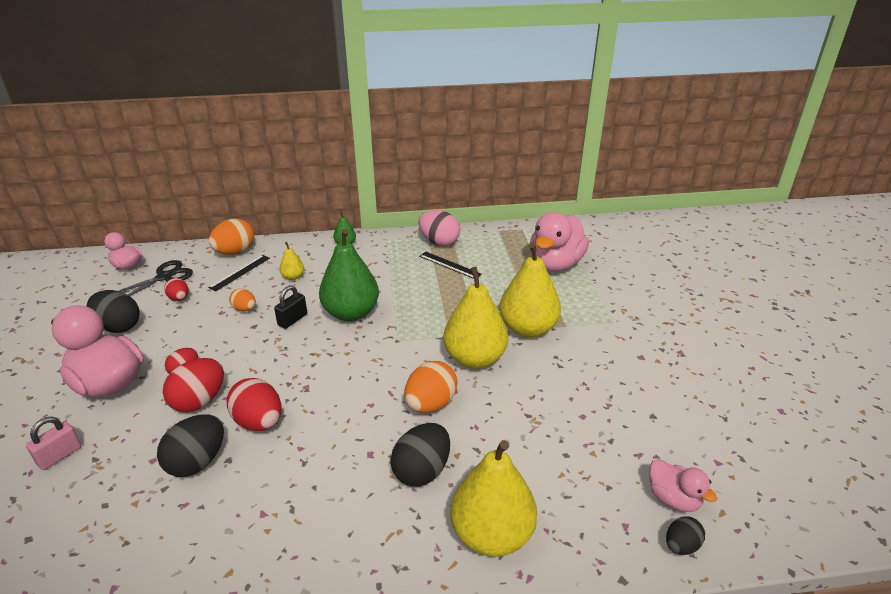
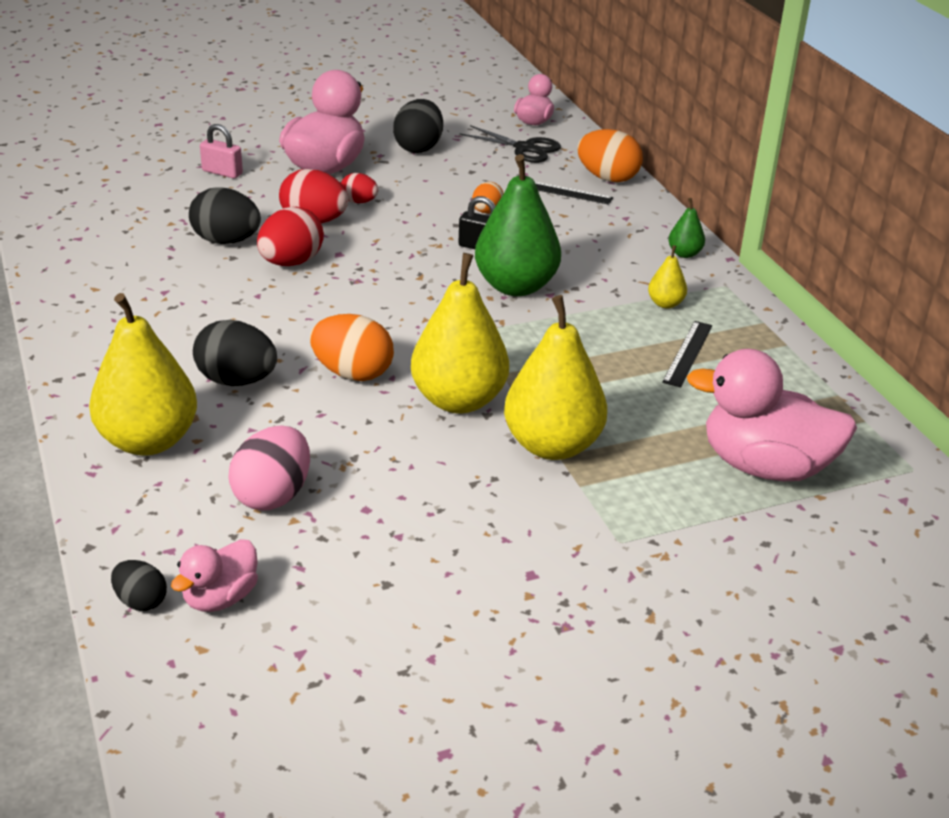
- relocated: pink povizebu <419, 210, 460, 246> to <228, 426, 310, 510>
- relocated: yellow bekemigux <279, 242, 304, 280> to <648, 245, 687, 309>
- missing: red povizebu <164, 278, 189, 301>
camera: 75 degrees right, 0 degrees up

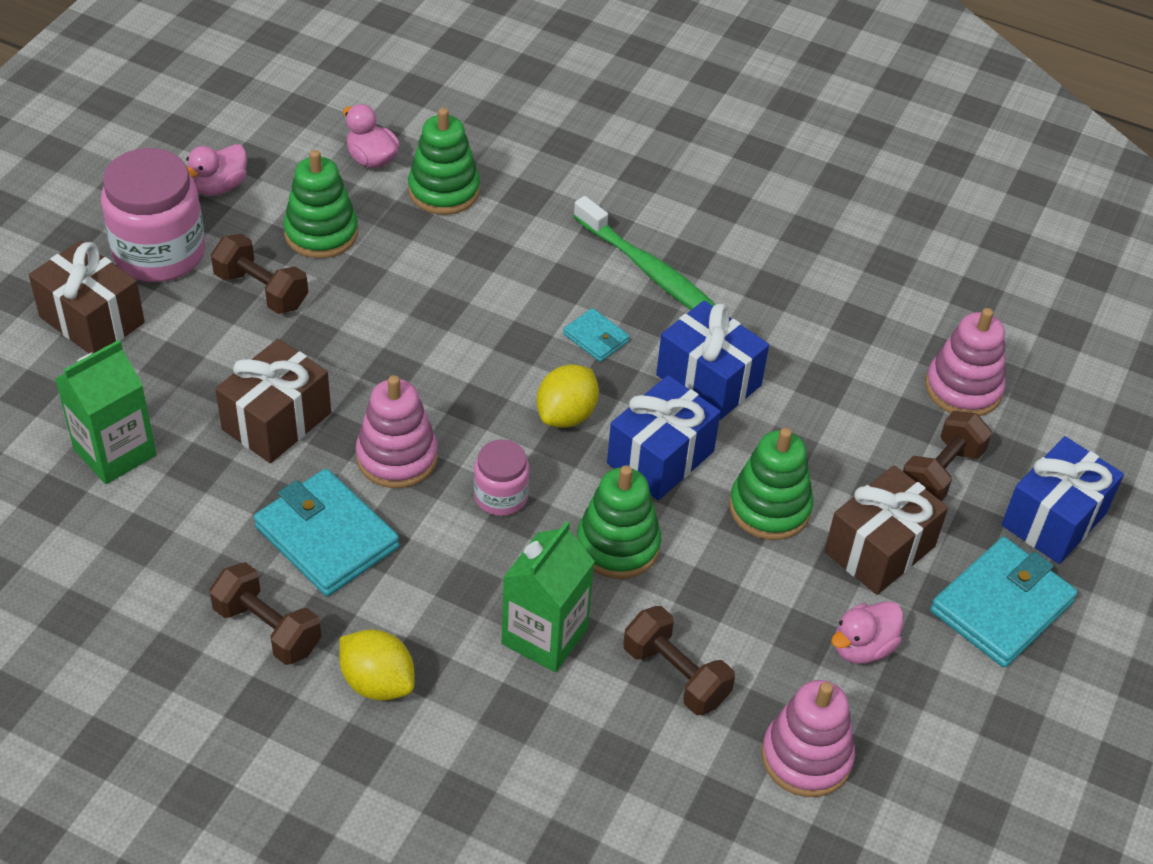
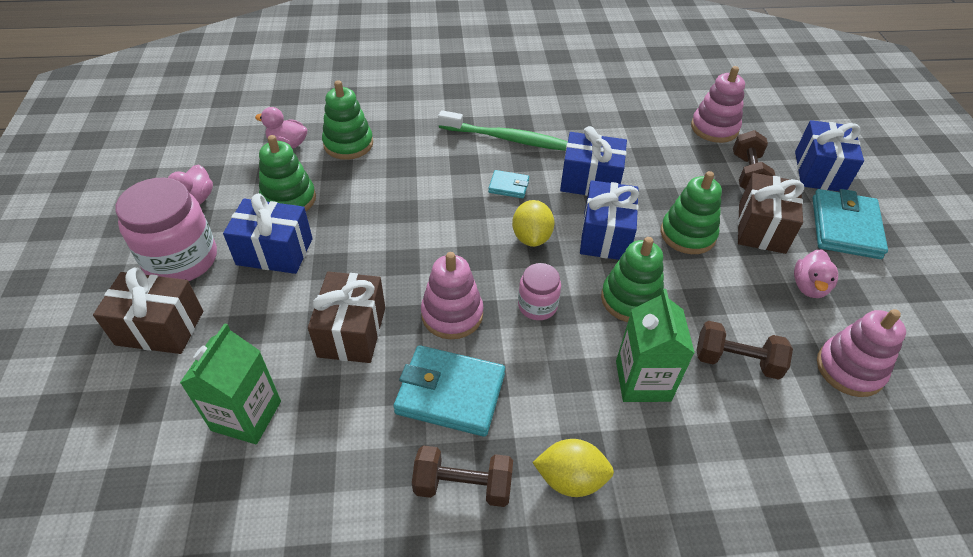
- exchanged: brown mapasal <211, 234, 308, 314> to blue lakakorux <223, 193, 313, 274>
camera: 30 degrees left, 0 degrees up

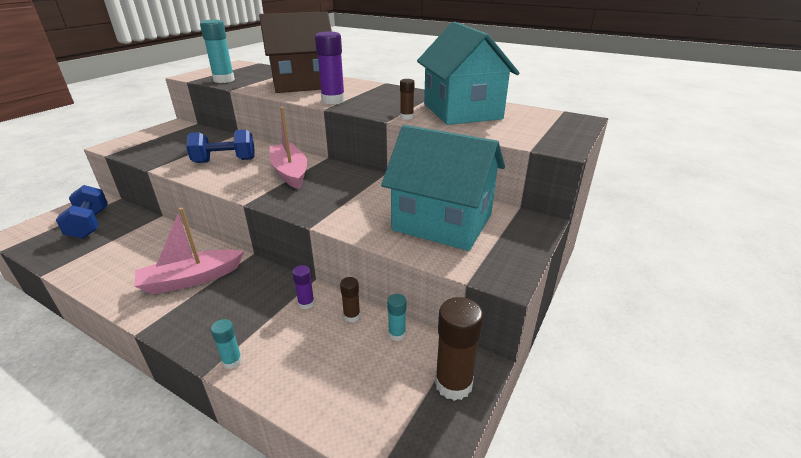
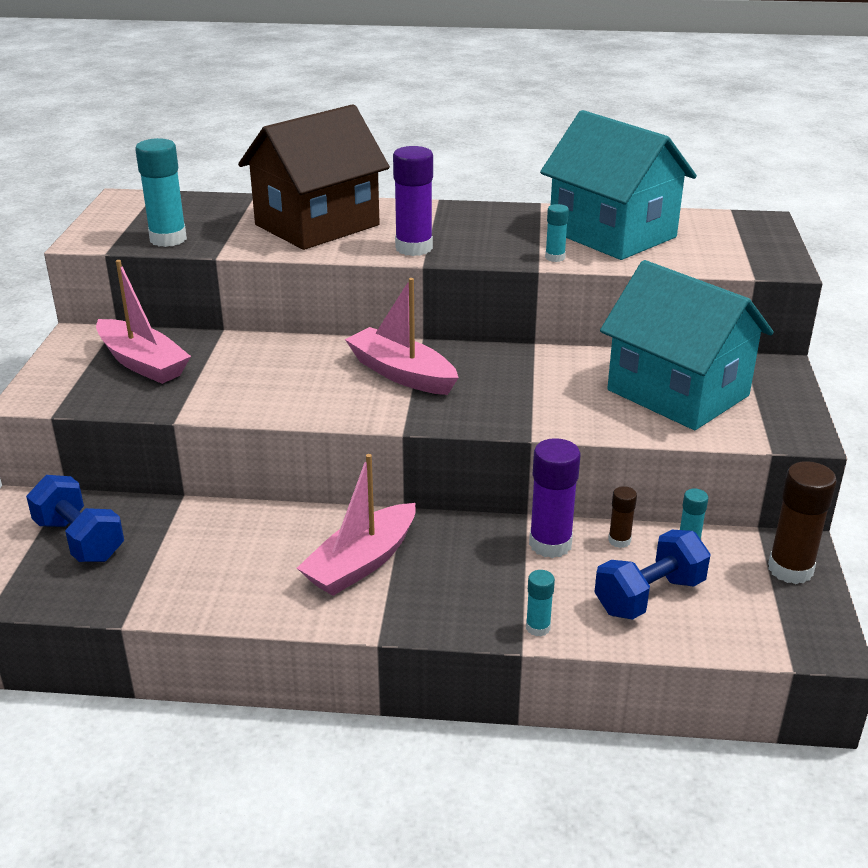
- appeared: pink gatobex <96, 260, 191, 384>
- size: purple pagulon <292, 265, 314, 310> = <529, 438, 580, 558> x1.90
- colour: brown pagulon <400, 79, 414, 120> to turquoise pagulon <545, 204, 569, 262>
- relocated: blue mapasal <186, 130, 254, 163> to <595, 530, 711, 620>
- spun: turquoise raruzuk <381, 125, 505, 251> = <600, 260, 774, 430> 45 degrees clockwise
camera: 25 degrees left, 0 degrees up

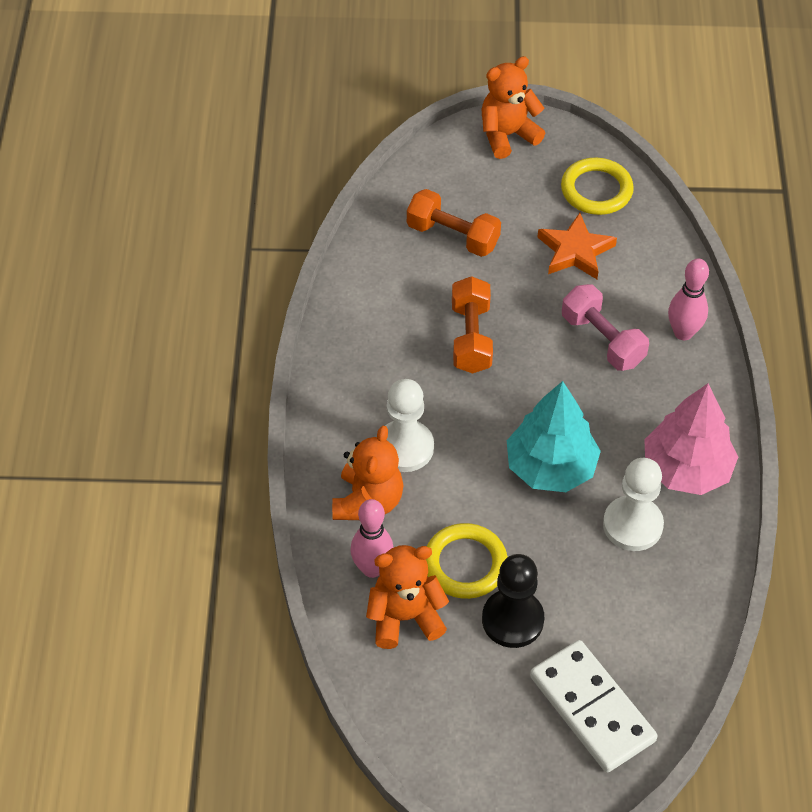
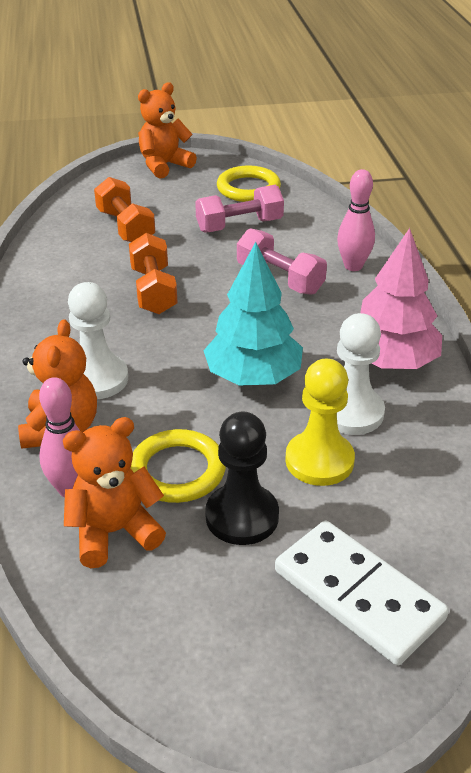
- spun: orange mapasal <407, 189, 501, 257> = <94, 177, 155, 242> 45 degrees clockwise
- exchanged: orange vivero <538, 213, 617, 279> to pink mapasal <195, 185, 284, 233>
- appeared: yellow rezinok <285, 359, 355, 486>
camera: 10 degrees left, 15 degrees down

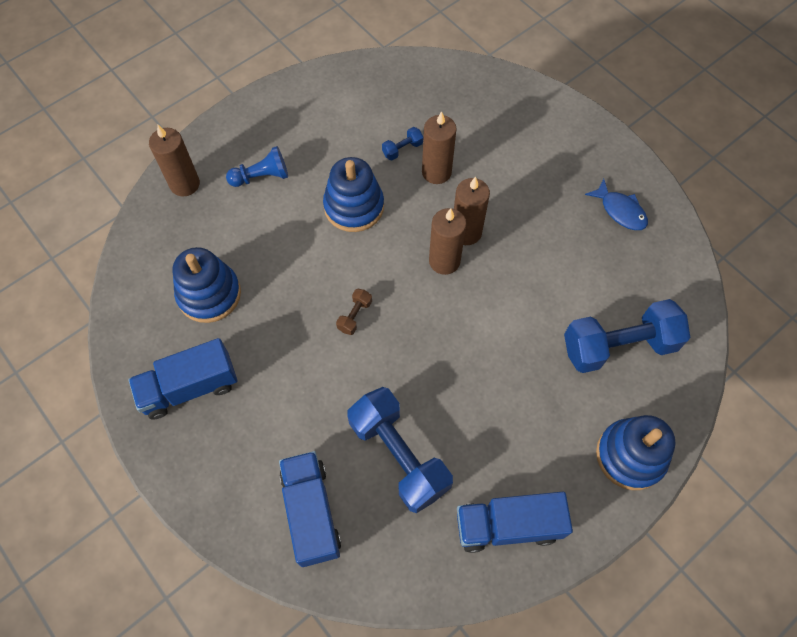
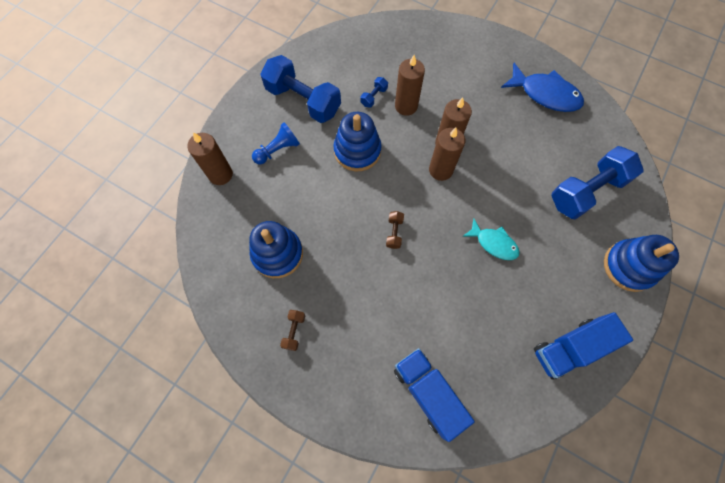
- relocated: blue mapasal <347, 387, 453, 513> to <260, 55, 341, 123>
- exchanged: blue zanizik <128, 338, 237, 419> to brown mapasal <280, 310, 305, 351>
- appeared: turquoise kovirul <462, 219, 520, 260>
- size: blue kovirul <585, 179, 648, 230> = <501, 63, 584, 112> x1.59
camera: 20 degrees left, 5 degrees up

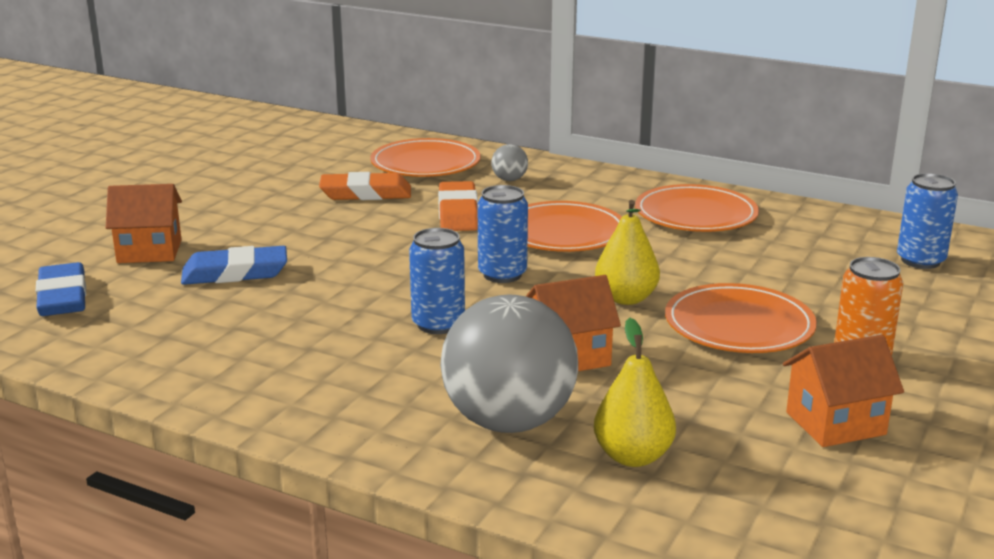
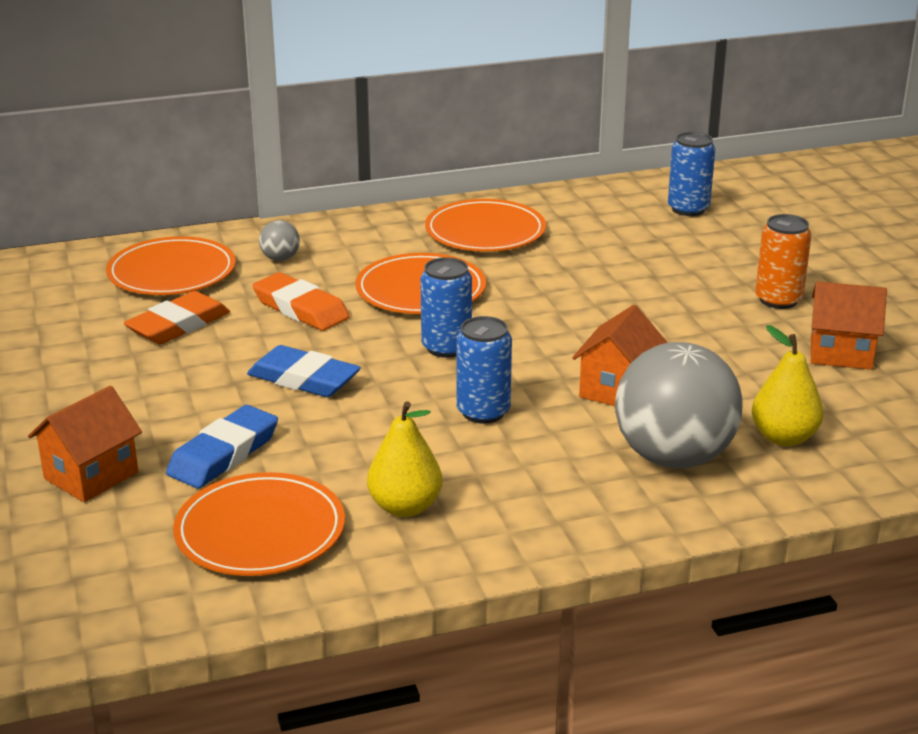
- relocated: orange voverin <665, 283, 817, 353> to <173, 472, 345, 576>
- relocated: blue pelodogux <36, 262, 86, 316> to <247, 345, 361, 397>
- relocated: yellow bekemigux <595, 200, 660, 305> to <367, 401, 442, 517>
- spun: orange raruzuk <783, 335, 904, 447> = <811, 281, 887, 370> 75 degrees clockwise
camera: 45 degrees left, 5 degrees up

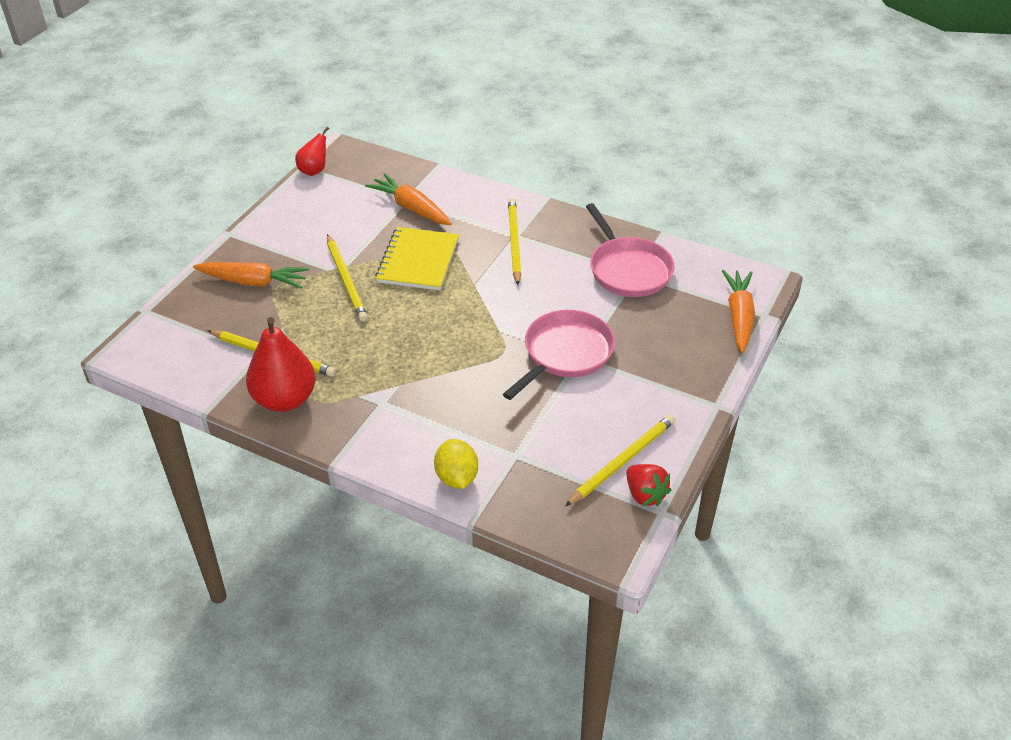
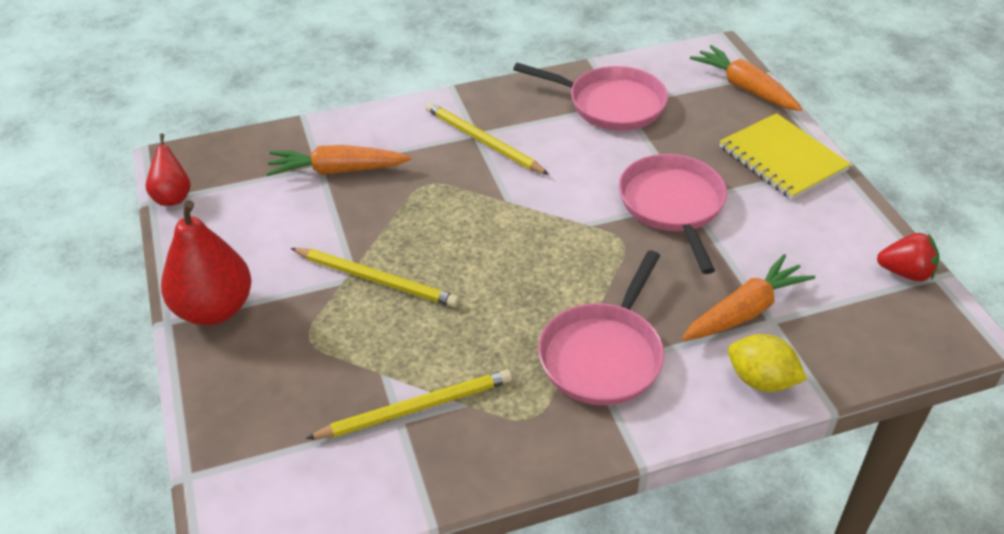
- relocated: red bekemigux <246, 317, 316, 412> to <161, 200, 251, 325>
- appeared: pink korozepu <538, 250, 664, 405>
- relocated: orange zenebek <193, 262, 309, 289> to <682, 254, 815, 340>
- relocated: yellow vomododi <375, 227, 459, 290> to <720, 113, 851, 200>
- missing: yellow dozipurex <565, 414, 675, 506>
camera: 45 degrees left, 0 degrees up

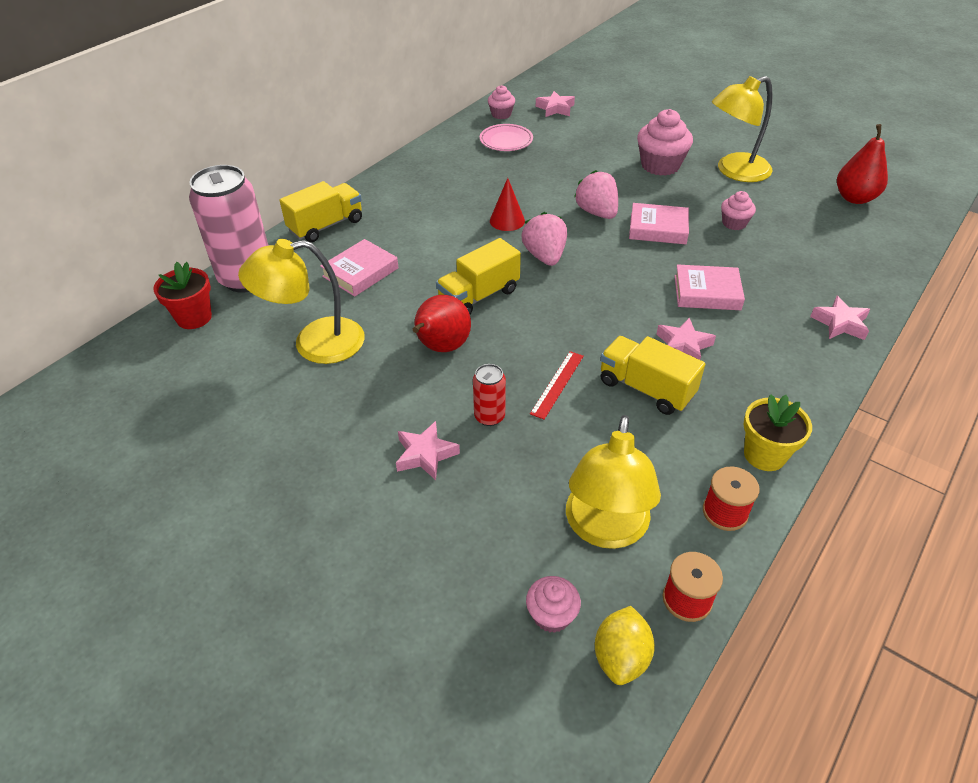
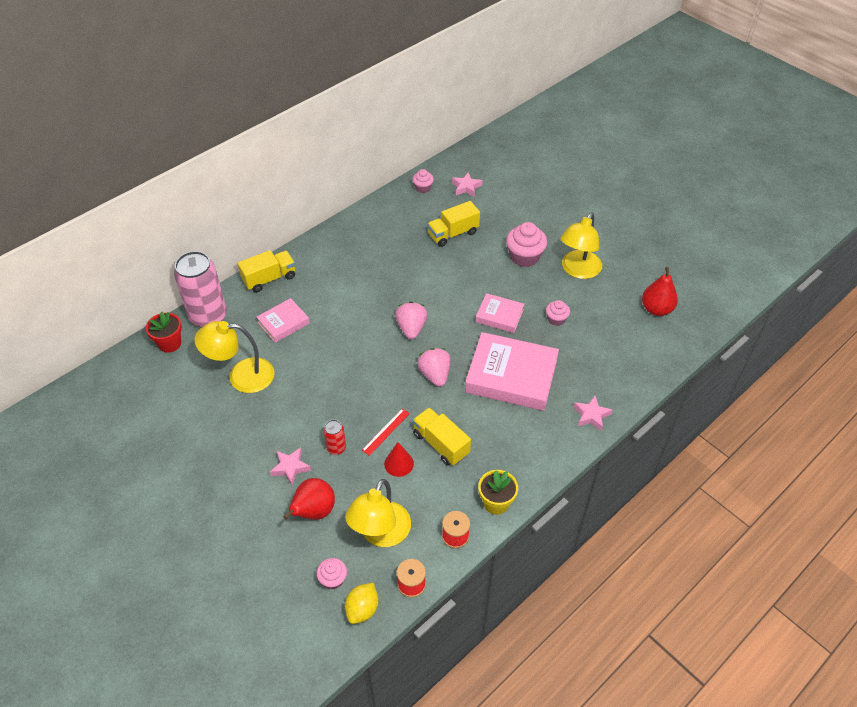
- relocated: red bekemigux <412, 295, 471, 352> to <283, 478, 335, 520>
- relocated: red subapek <490, 178, 525, 231> to <384, 442, 414, 477>
- relocated: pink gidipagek <574, 170, 618, 219> to <417, 348, 451, 387>
- relocated: yellow zanizik <436, 238, 521, 314> to <427, 201, 480, 247>
- size: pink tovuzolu <674, 264, 745, 310> = <465, 332, 559, 411> x1.87
- spun: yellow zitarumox <712, 76, 773, 182> = <561, 212, 602, 279> 45 degrees counterclockwise
- missing: pink voverin <480, 124, 533, 151>
- missing: pink vivero <656, 318, 716, 360>
camera: 10 degrees right, 5 degrees up

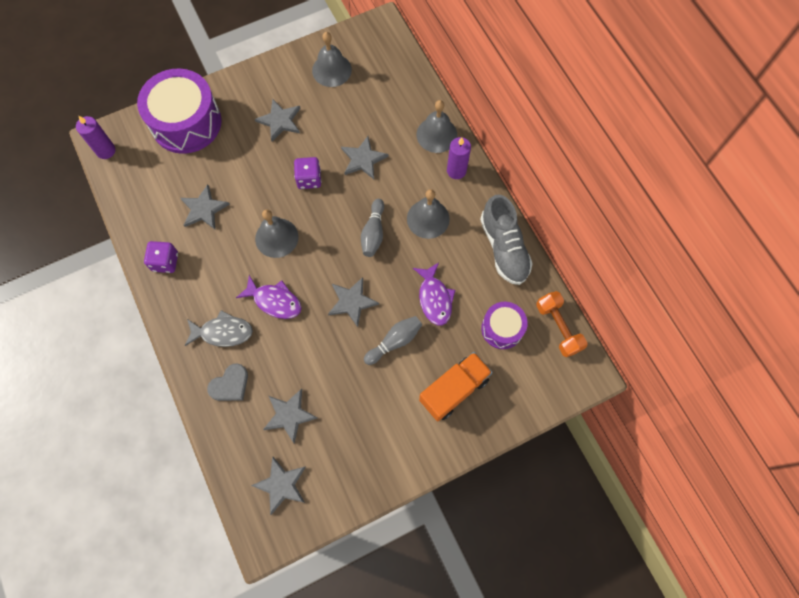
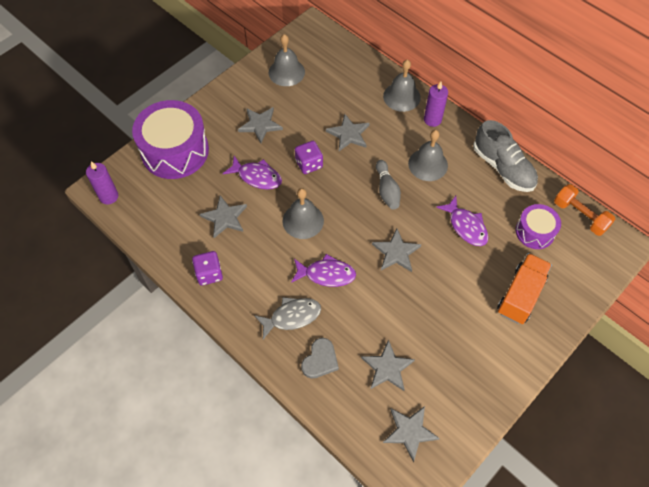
- appeared: purple kovirul <223, 156, 282, 190>
- missing: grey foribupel <364, 316, 422, 365>
camera: 20 degrees left, 10 degrees down

